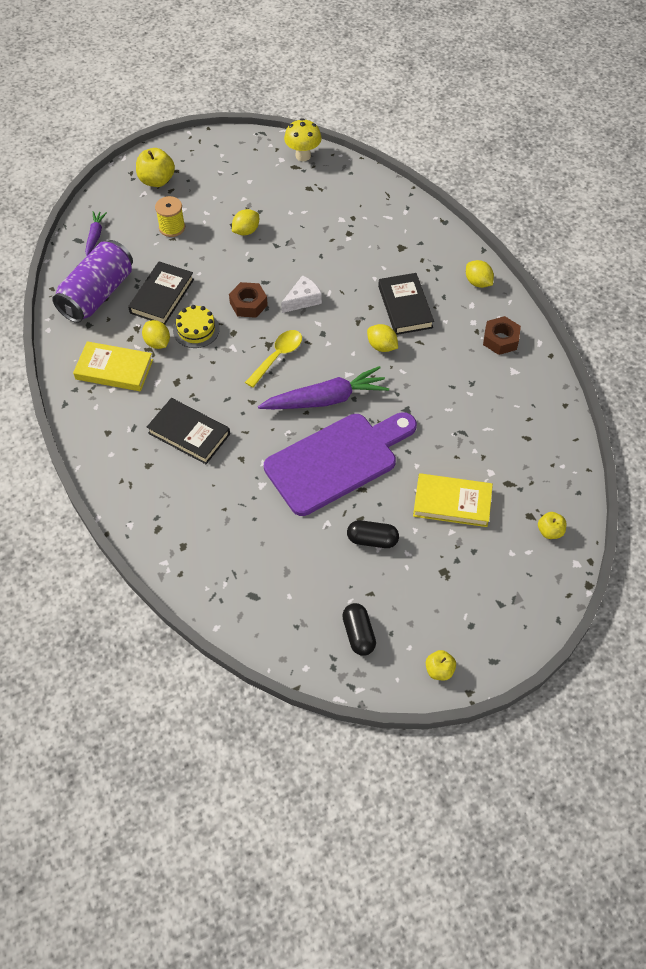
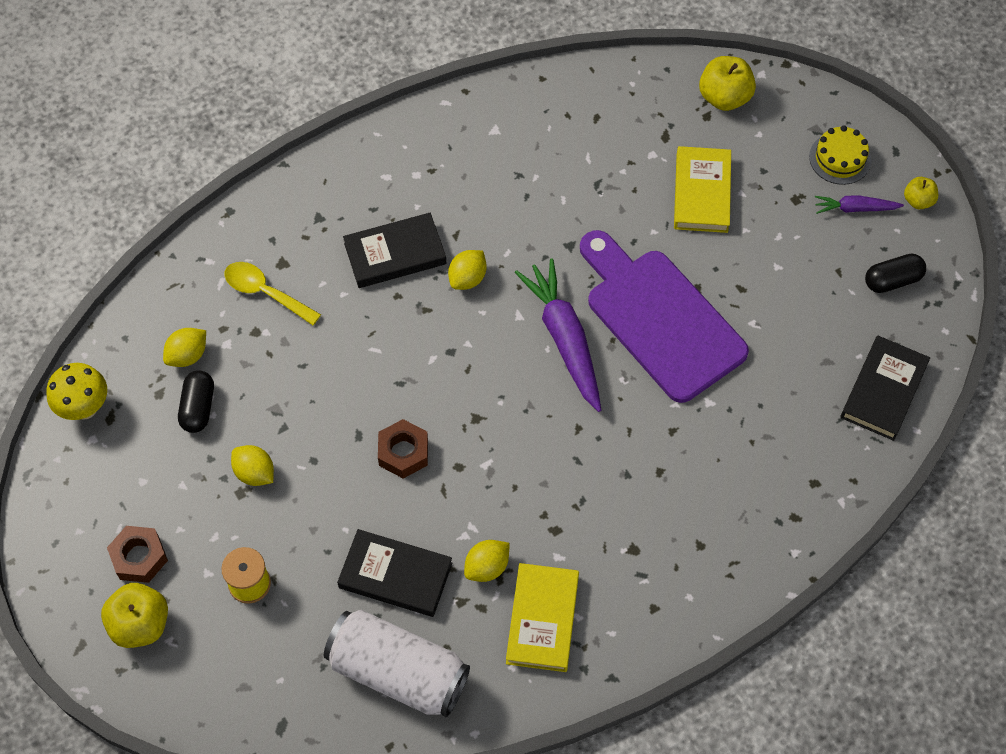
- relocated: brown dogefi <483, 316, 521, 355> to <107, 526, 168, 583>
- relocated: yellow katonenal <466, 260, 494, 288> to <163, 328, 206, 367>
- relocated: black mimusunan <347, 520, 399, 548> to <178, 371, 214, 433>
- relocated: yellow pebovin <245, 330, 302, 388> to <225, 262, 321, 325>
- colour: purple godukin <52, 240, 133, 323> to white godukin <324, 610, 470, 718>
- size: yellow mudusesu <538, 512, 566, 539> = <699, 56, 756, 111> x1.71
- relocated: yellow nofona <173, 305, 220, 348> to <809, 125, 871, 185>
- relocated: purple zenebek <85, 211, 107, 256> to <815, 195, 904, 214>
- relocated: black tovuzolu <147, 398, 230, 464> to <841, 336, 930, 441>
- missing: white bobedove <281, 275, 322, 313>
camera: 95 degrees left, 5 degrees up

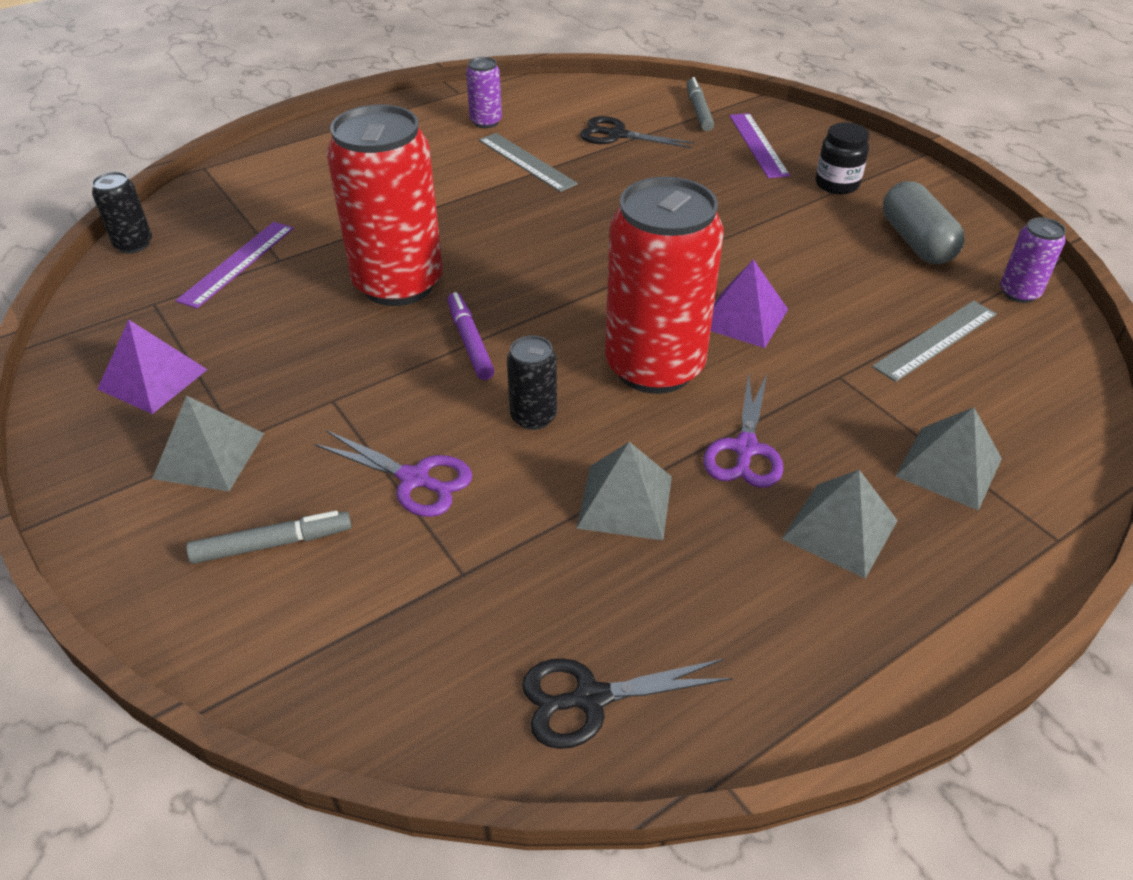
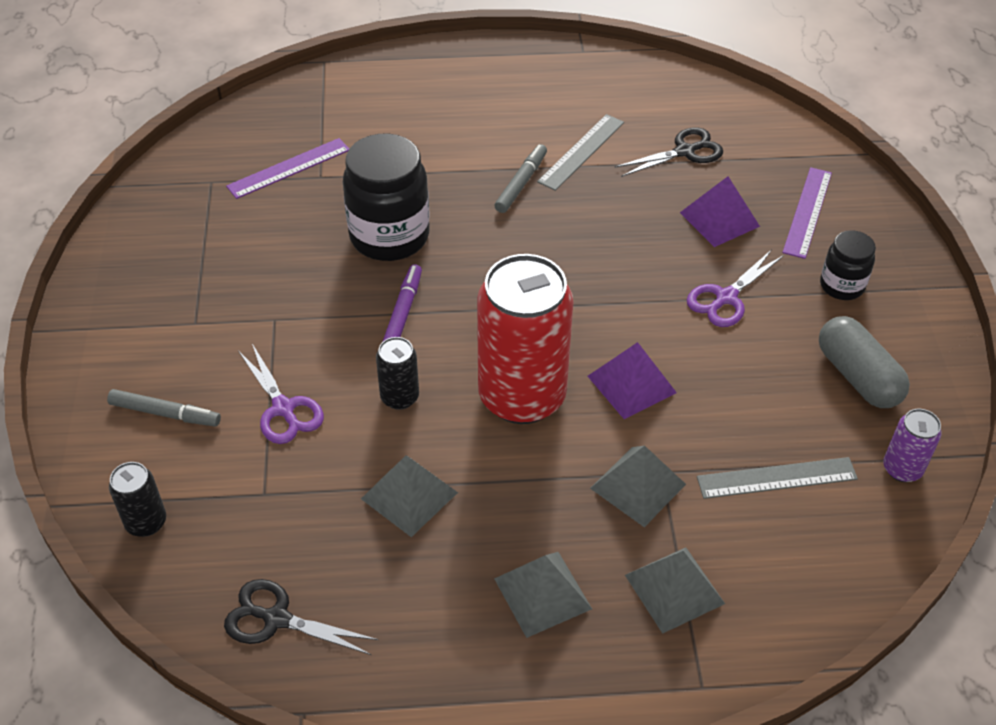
- relocated: black godukin <92, 172, 152, 254> to <109, 462, 166, 537>
- exchanged: red godukin <327, 105, 443, 306> to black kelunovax <343, 133, 430, 261>
- relocated: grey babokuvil <687, 77, 714, 131> to <494, 144, 547, 213>
- spun: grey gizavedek <479, 133, 578, 192> = <537, 114, 624, 191> 45 degrees clockwise
- relocated: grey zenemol <152, 395, 264, 491> to <590, 446, 686, 527>
- spun: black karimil <580, 116, 695, 148> = <614, 127, 723, 177> 105 degrees clockwise
- relocated: purple zenemol <97, 320, 208, 414> to <680, 176, 760, 247>
- relocated: purple karimil <703, 372, 783, 488> to <687, 249, 784, 327>
- spun: grey mimusunan <883, 181, 965, 264> = <819, 316, 910, 408> 45 degrees counterclockwise
- missing: purple godukin <466, 57, 502, 128>
camera: 30 degrees right, 5 degrees up

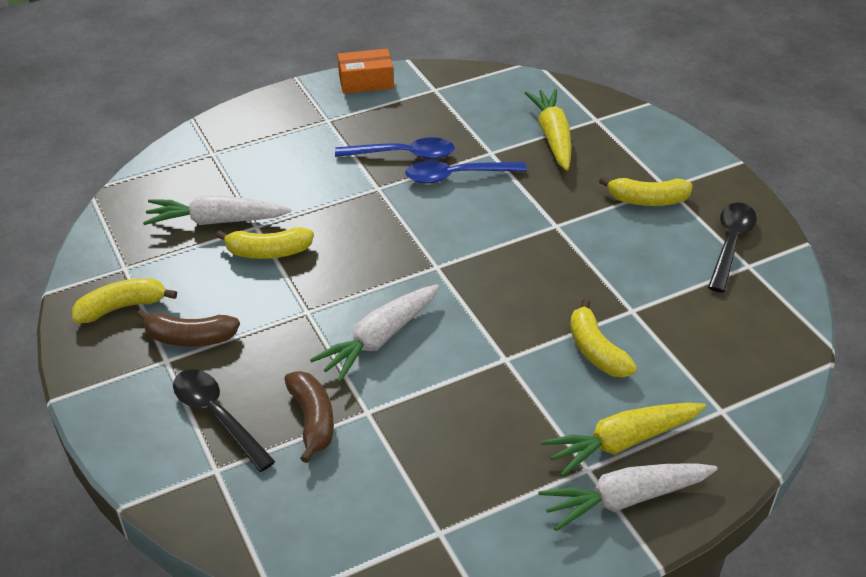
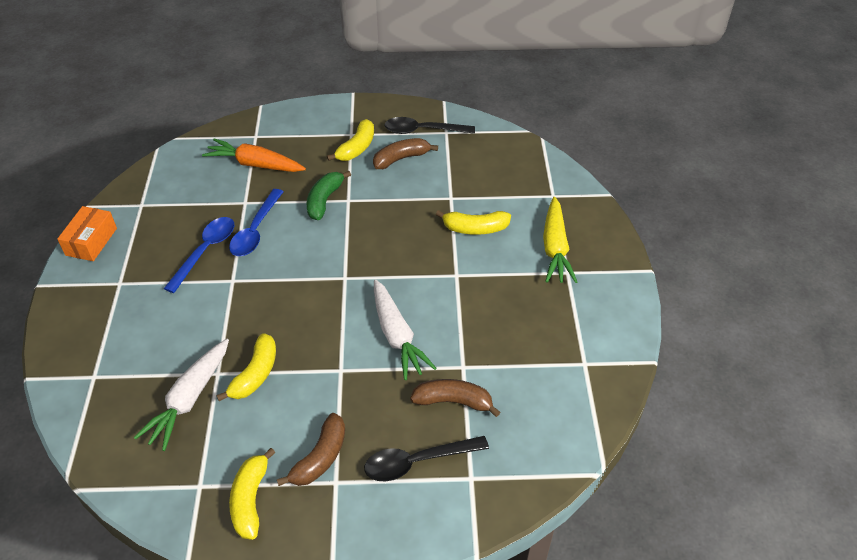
- colour: yellow zenebek <524, 89, 571, 171> to orange zenebek <202, 138, 306, 172>
- appeared: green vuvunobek <307, 171, 351, 220>
- appeared: brown vuvunobek <373, 138, 438, 169>
- spun: black pebovin <708, 202, 757, 293> = <384, 117, 475, 134> 45 degrees counterclockwise
- missing: white zenebek <538, 463, 718, 531>
camera: 65 degrees left, 5 degrees up

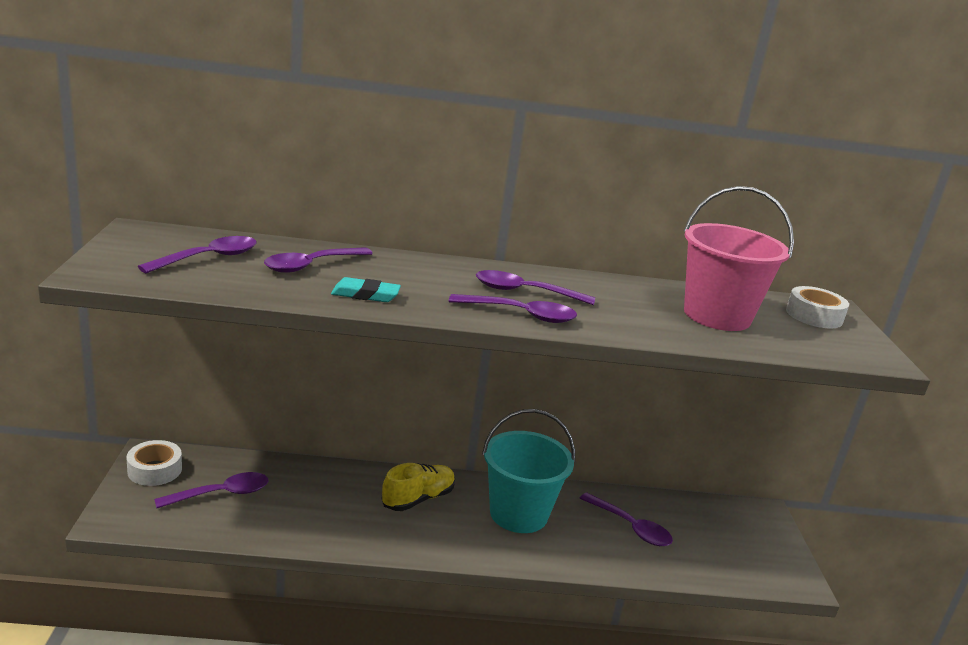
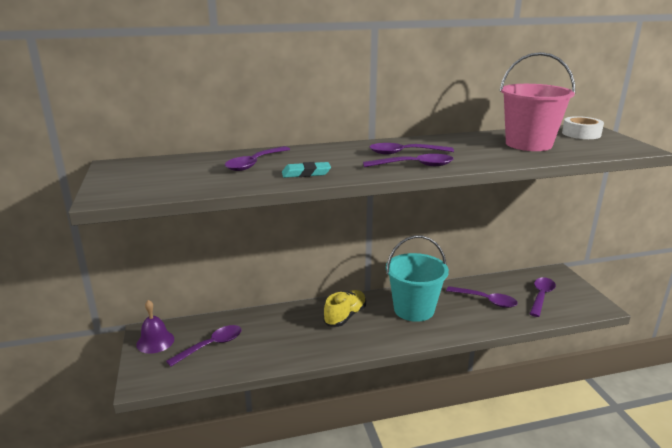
- exchanged: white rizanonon <126, 440, 182, 486> to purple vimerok <136, 300, 174, 354>
- relocated: purple pebovin <138, 236, 257, 273> to <530, 277, 556, 317>
camera: 10 degrees left, 0 degrees up

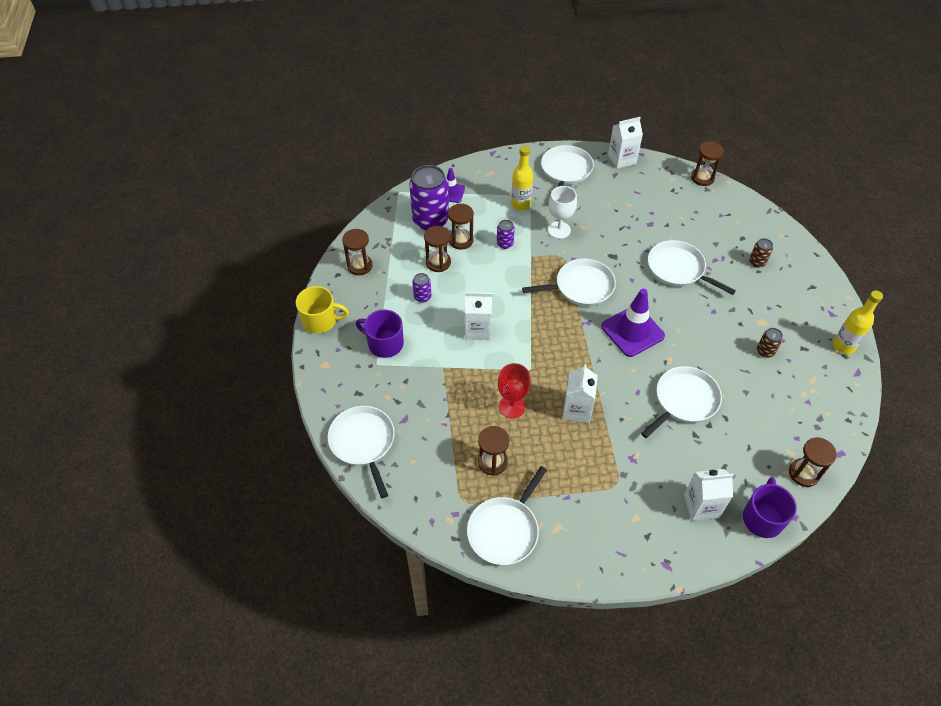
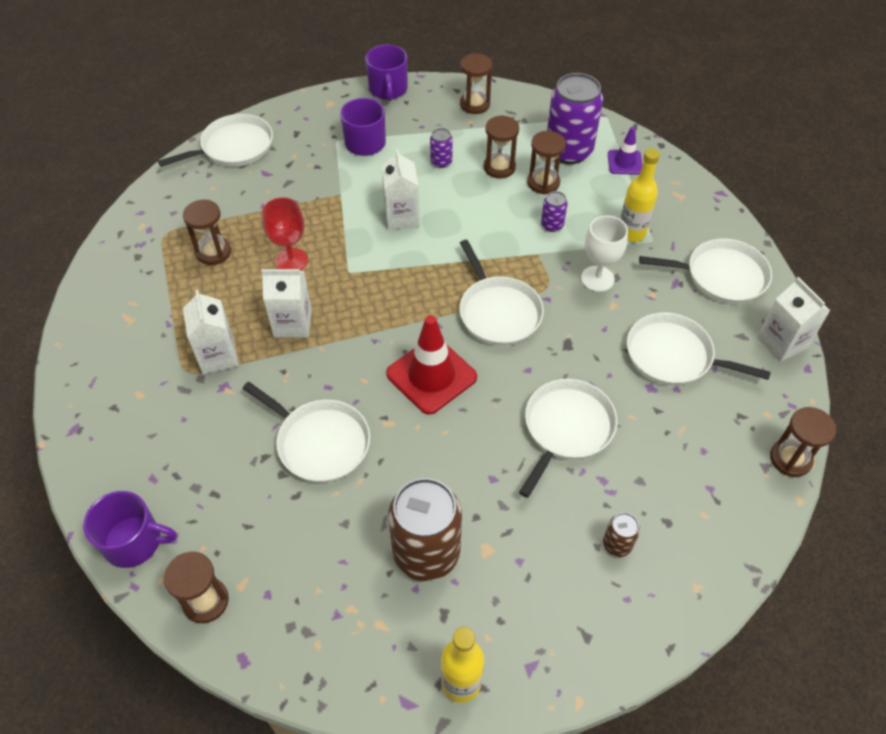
- relocated: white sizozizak <684, 469, 734, 521> to <183, 289, 239, 374>
- colour: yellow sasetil <296, 286, 349, 334> to purple sasetil <365, 45, 408, 101>
- colour: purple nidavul <601, 289, 665, 357> to red nidavul <386, 315, 477, 415>
- size: brown godukin <757, 328, 783, 358> = <388, 478, 462, 581> x2.23
- relocated: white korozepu <467, 466, 547, 565> to <627, 312, 771, 386>
camera: 80 degrees right, 0 degrees up

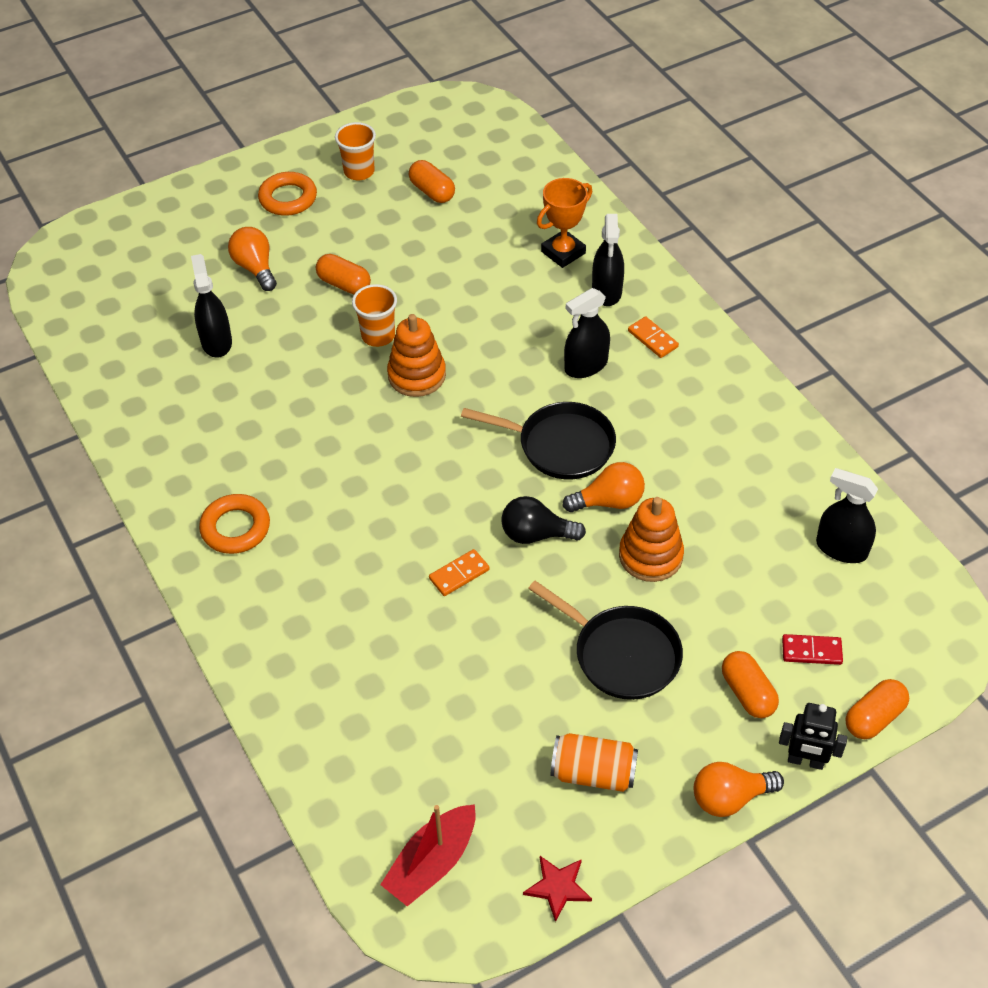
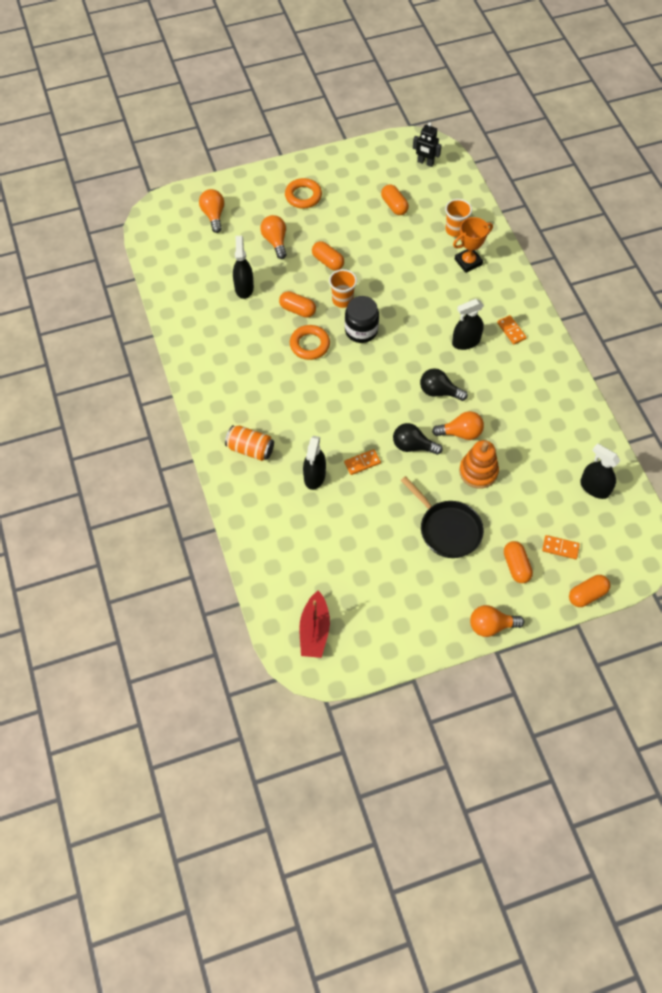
- appeared: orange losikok <199, 189, 224, 233>
- relocated: orange godukin <551, 733, 638, 792> to <225, 425, 274, 461>
- appeared: orange mimusunan <279, 291, 316, 318>
- relocated: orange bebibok <199, 494, 270, 554> to <290, 325, 330, 360>
- spun: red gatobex <380, 804, 476, 906> = <299, 590, 330, 658> 45 degrees counterclockwise
- relocated: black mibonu <592, 214, 624, 306> to <303, 436, 326, 490>
- exchanged: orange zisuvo <387, 314, 446, 397> to black kelunovax <345, 296, 379, 343>
- relocated: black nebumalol <779, 703, 847, 770> to <413, 122, 442, 167>
- exchanged: black korozepu <461, 402, 616, 479> to black losikok <420, 368, 468, 401>
- relocated: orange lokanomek <335, 122, 376, 181> to <445, 199, 472, 237>
- colour: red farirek <782, 634, 843, 665> to orange farirek <542, 535, 580, 559>
- missing: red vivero <523, 856, 592, 922>
camera: 10 degrees right, 10 degrees up

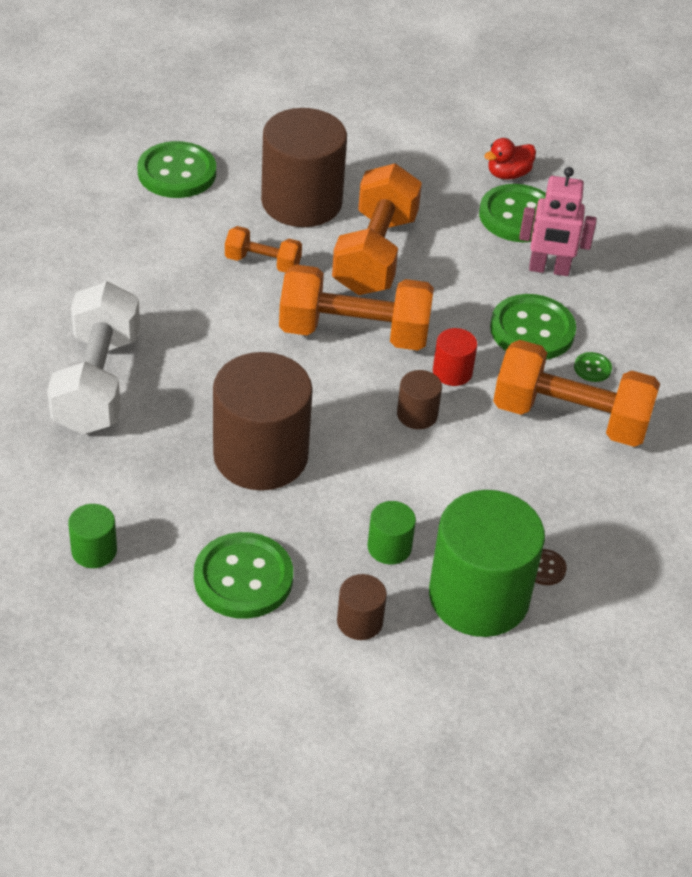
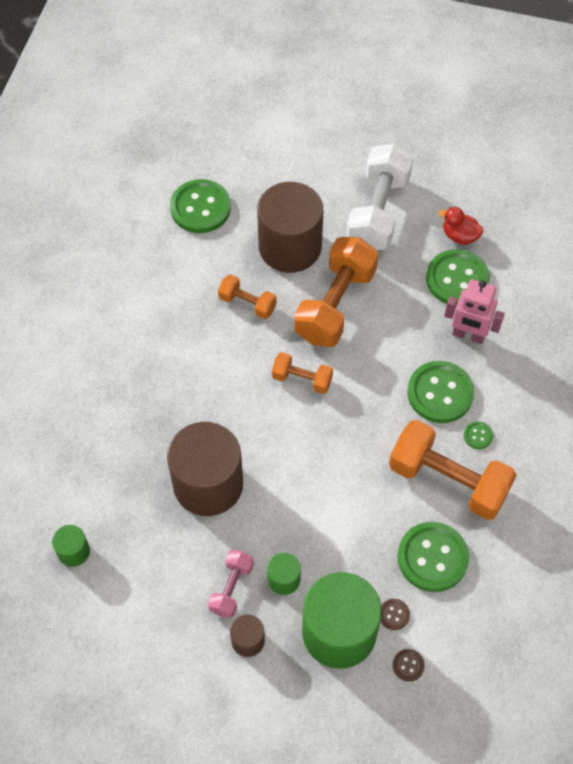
- appeared: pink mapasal <208, 550, 254, 618>
- size: orange mapasal <279, 265, 434, 350> = <272, 352, 333, 394> x0.51
- relocated: white mapasal <47, 281, 140, 434> to <346, 143, 414, 250>
- appeared: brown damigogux <393, 649, 425, 682>
- relocated: green damigogux <194, 532, 293, 619> to <397, 522, 469, 592>
- spun: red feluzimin <484, 138, 536, 180> = <438, 207, 484, 245> 45 degrees clockwise
- missing: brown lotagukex <397, 370, 442, 429>
- missing: red lotagukex <433, 328, 478, 386>
camera: 15 degrees right, 15 degrees up

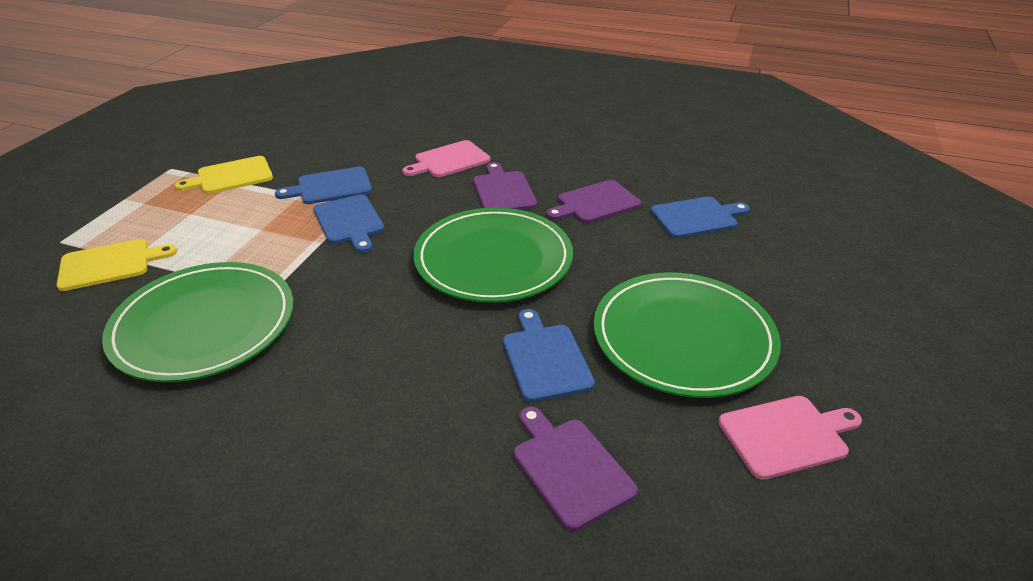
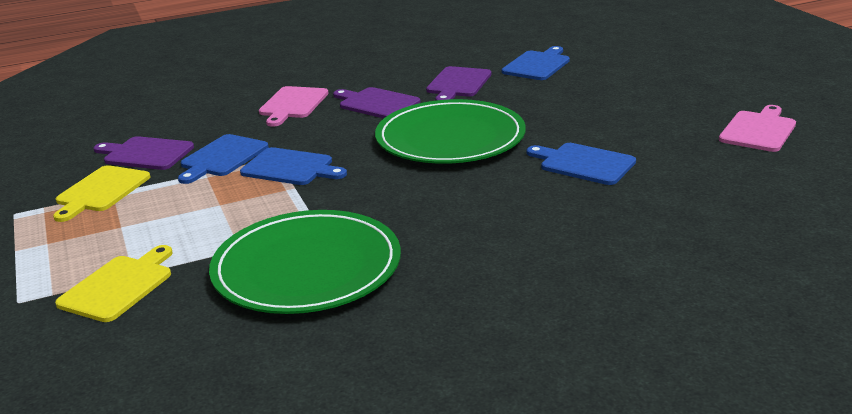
- relocated: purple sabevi <514, 407, 638, 531> to <94, 136, 194, 170>
- missing: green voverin <594, 272, 781, 398>
camera: 40 degrees left, 10 degrees down

